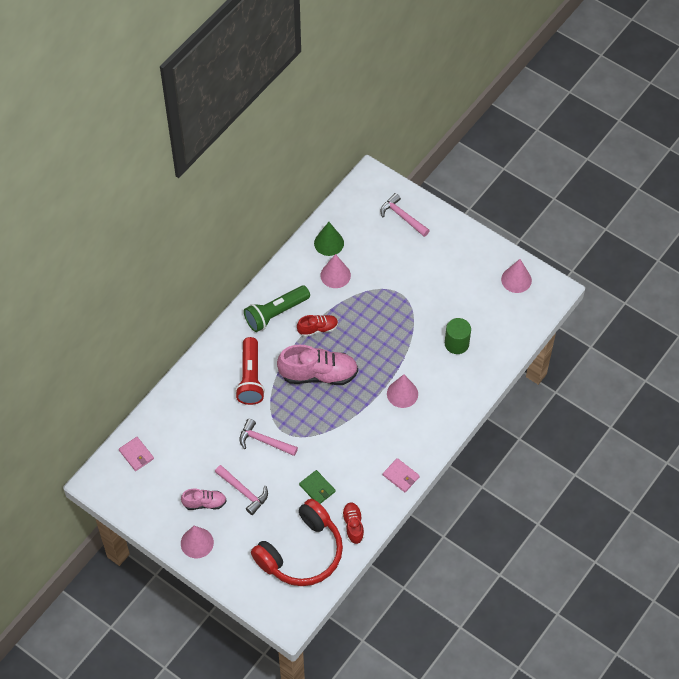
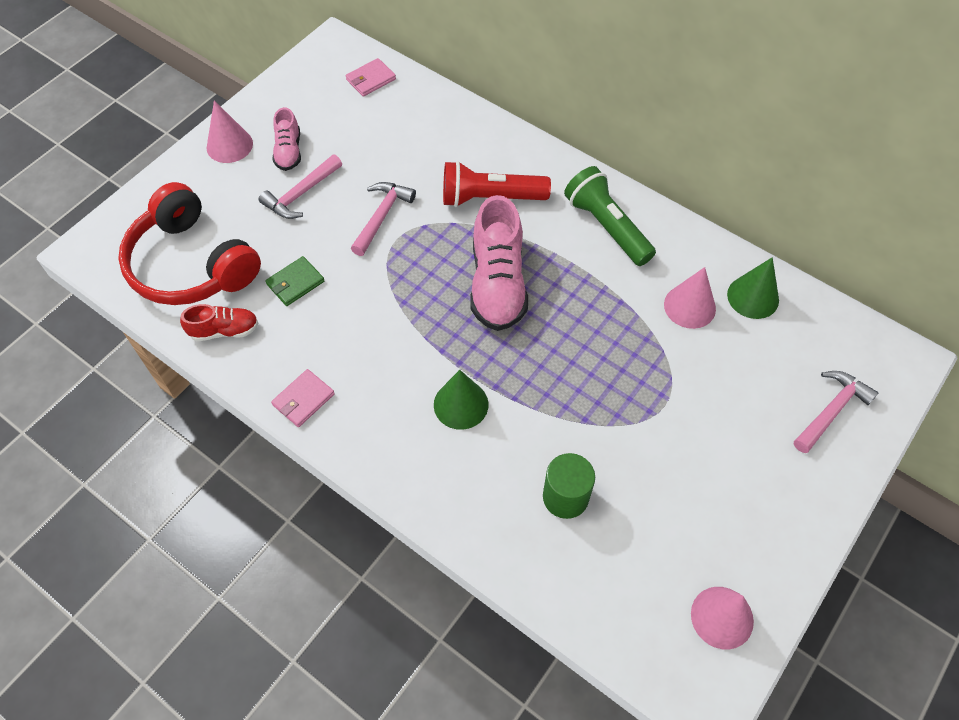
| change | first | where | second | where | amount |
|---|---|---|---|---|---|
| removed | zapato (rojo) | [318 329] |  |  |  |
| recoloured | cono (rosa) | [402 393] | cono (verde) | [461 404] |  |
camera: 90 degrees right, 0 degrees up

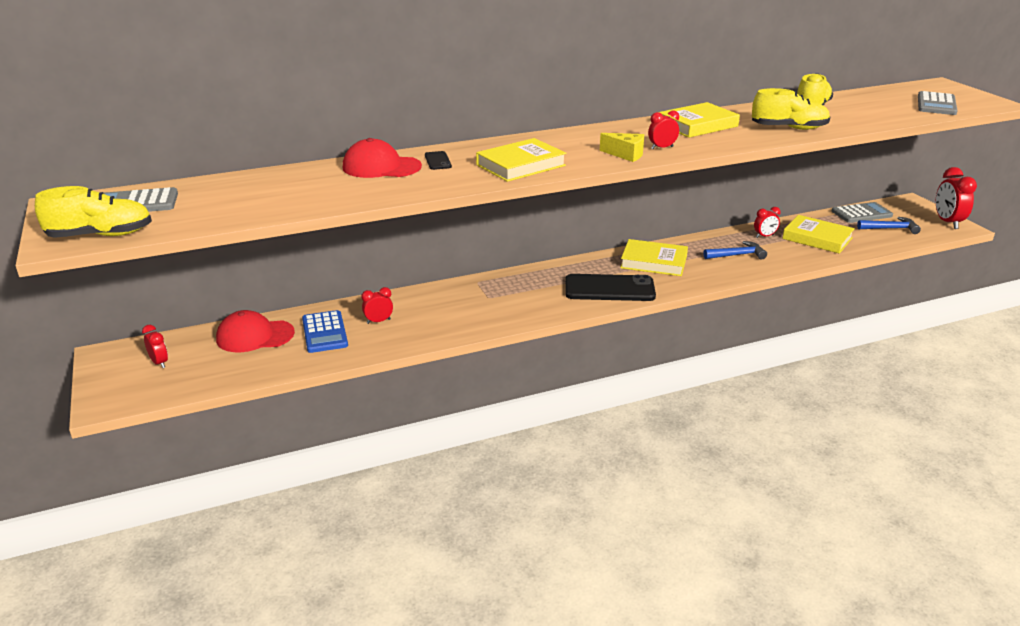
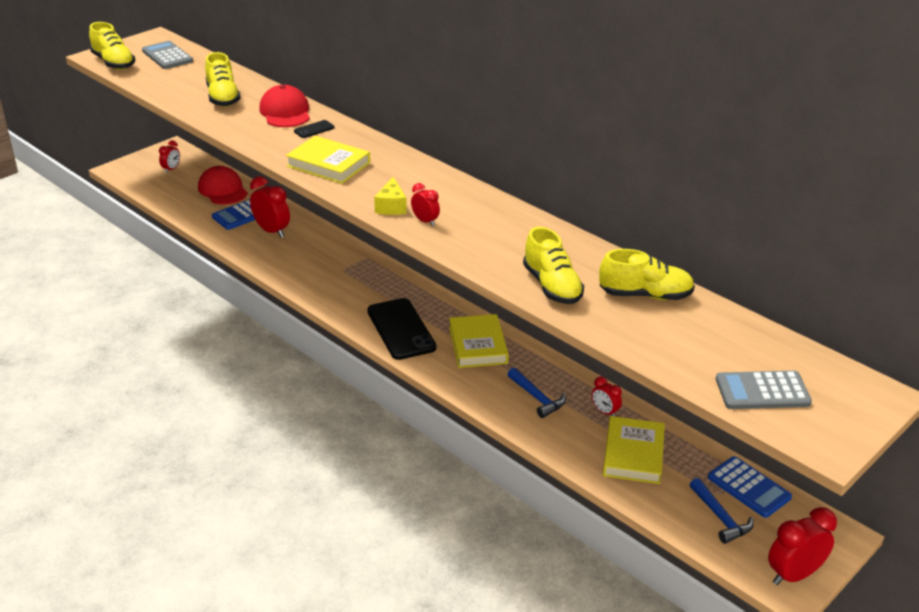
| change | first | where | second | where | amount |
|---|---|---|---|---|---|
| resized | despertador (rojo) | [378 321] |  | [272 231] | x1.79 |
| removed | libro (amarillo) | [697 125] |  |  |  |
| recoloured | calculadora (gris) | [861 213] | calculadora (azul) | [749 487] |  |
| added |  |  | zapato (amarillo) | [223 97] |  |
camera: 65 degrees right, 5 degrees up

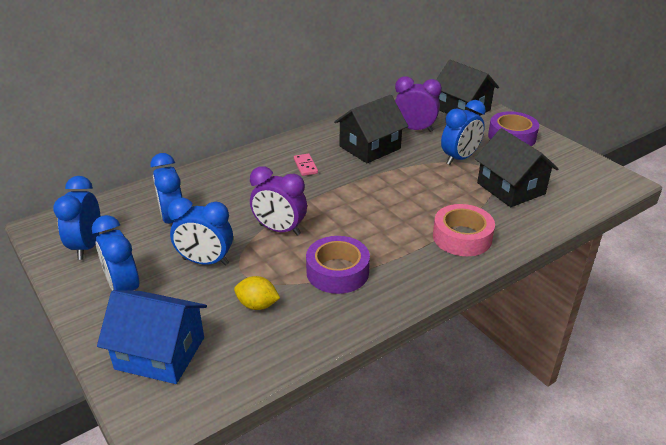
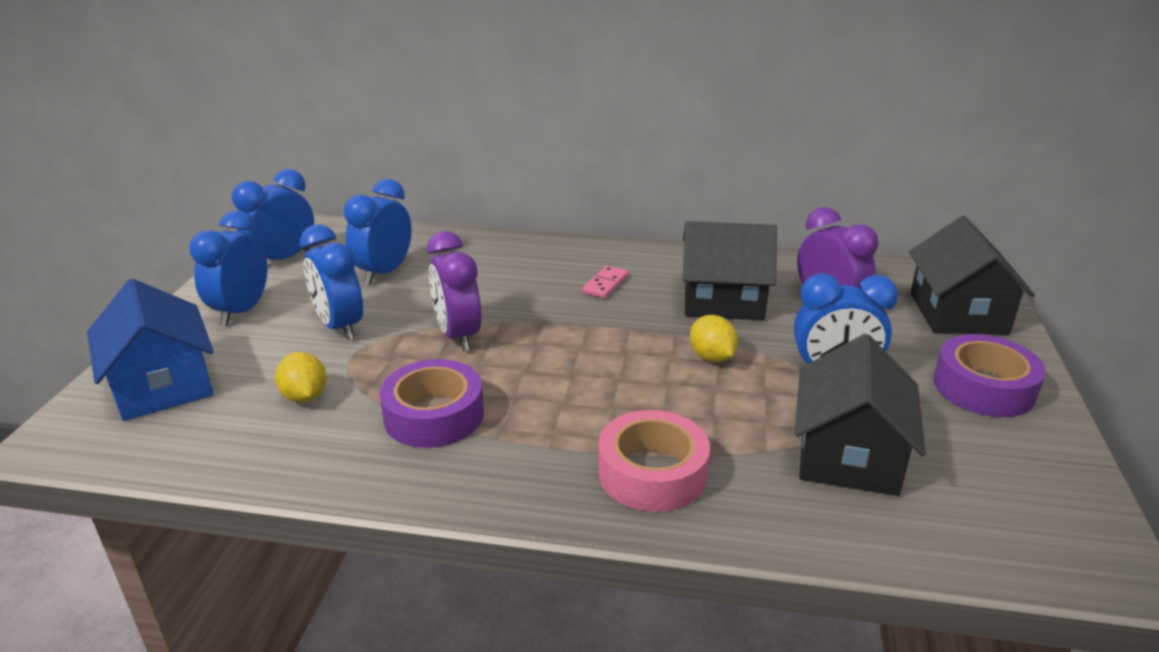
| change | first | where | second | where | amount |
|---|---|---|---|---|---|
| added |  |  | limón (amarillo) | [712 357] |  |
camera: 45 degrees right, 5 degrees down

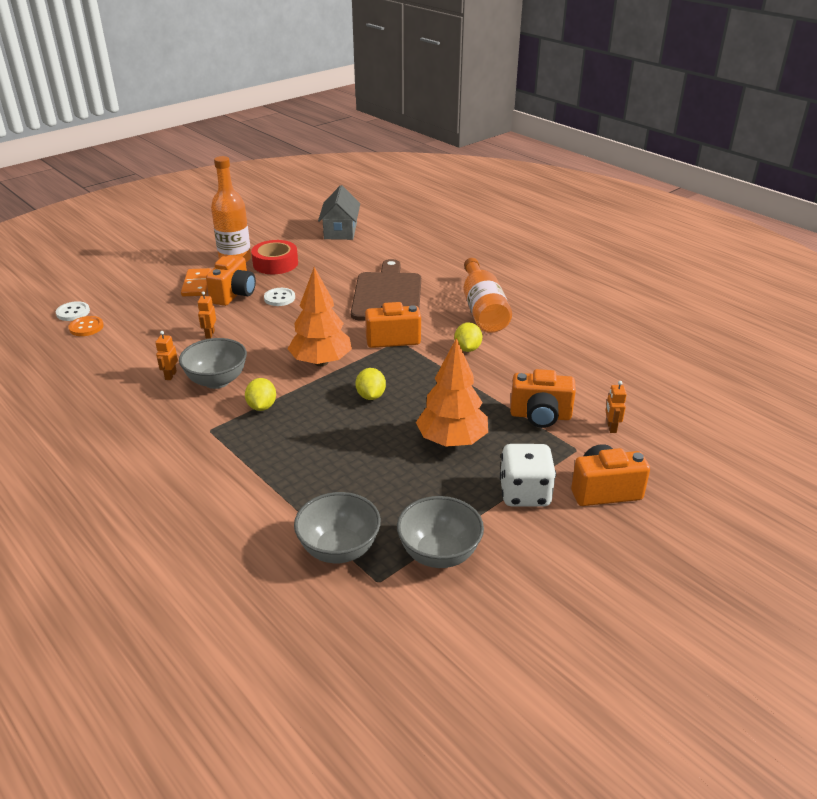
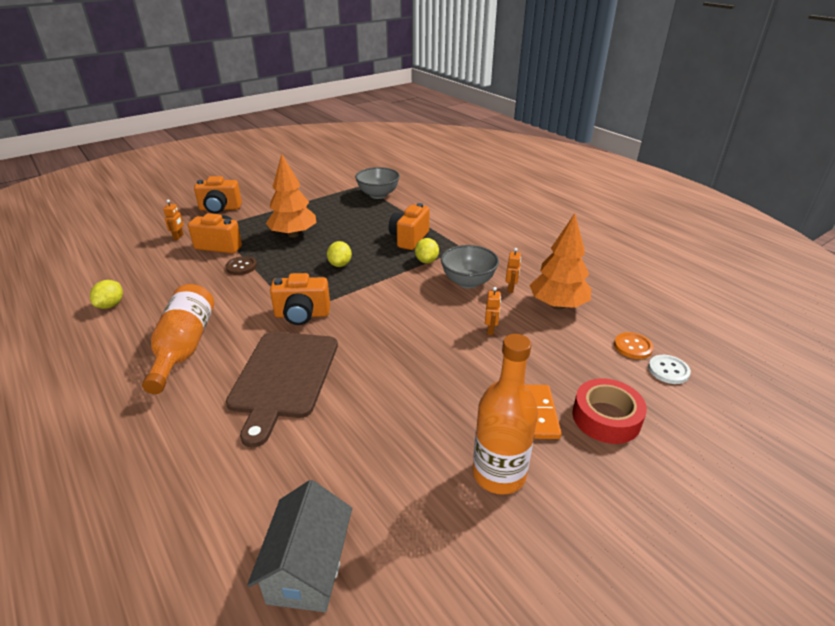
| change | first | where | second | where | amount |
|---|---|---|---|---|---|
| moved | cámara (naranja) | [234 295] |  | [409 239] |  |
| moved | cinta adhesiva (rojo) | [275 263] |  | [606 418] |  |
| removed | botón (blanco) | [279 298] |  |  |  |
| moved | árbol (naranja) | [321 362] |  | [557 305] |  |
| removed | cuenco (gris) | [439 553] |  |  |  |
| moved | limón (amarillo) | [467 349] |  | [111 305] |  |
| removed | dado (blanco) | [525 493] |  |  |  |
| added |  |  | botón (marrón) | [241 267] |  |
camera: 175 degrees left, 0 degrees up

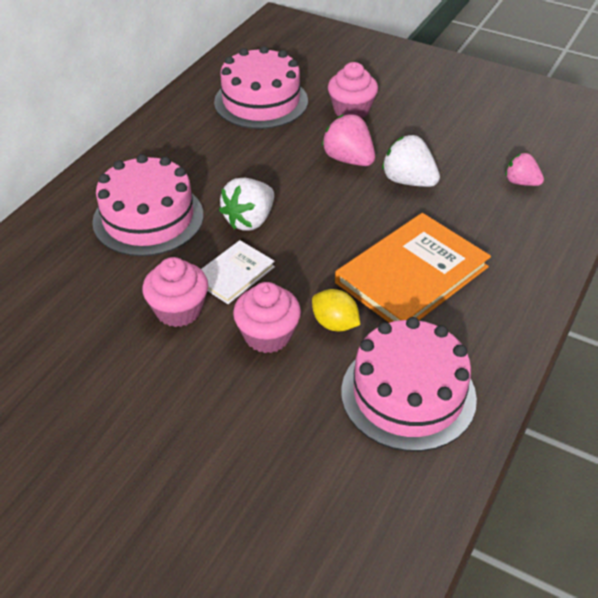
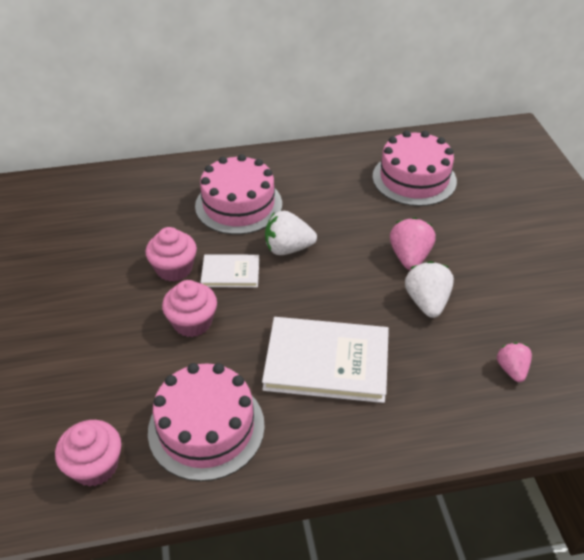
| change | first | where | second | where | amount |
|---|---|---|---|---|---|
| removed | limón (amarillo) | [335 324] |  |  |  |
| moved | magdalena (rosa) | [351 110] |  | [95 466] |  |
| recoloured | libro (naranja) | [411 274] | libro (blanco) | [326 362] |  |
camera: 50 degrees right, 0 degrees up

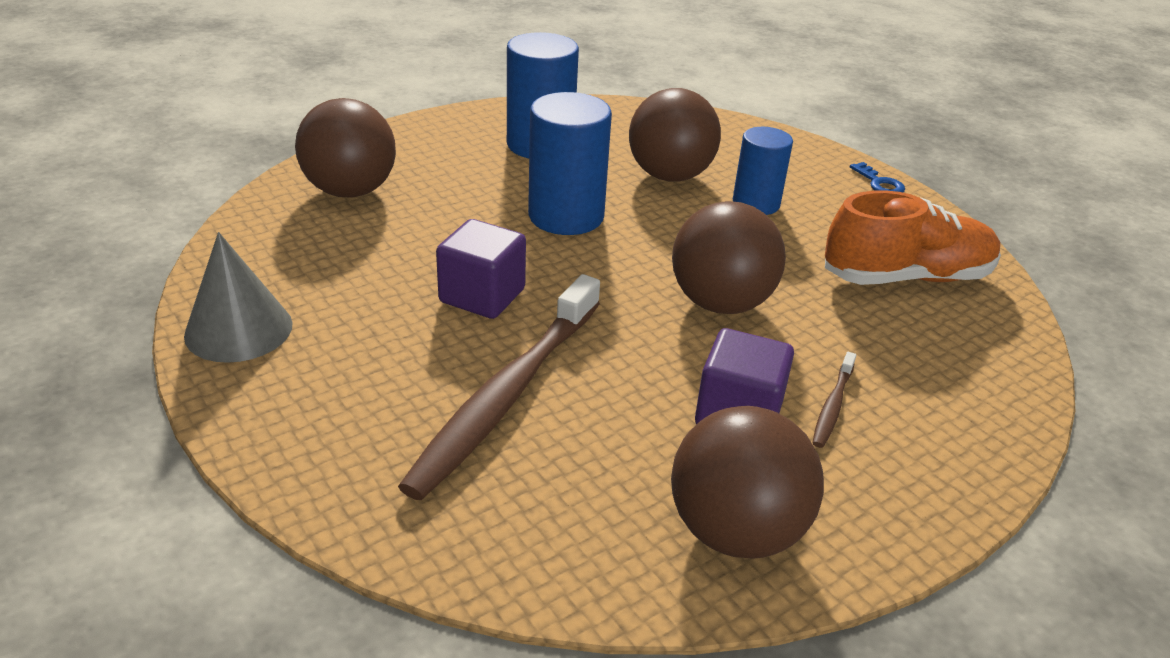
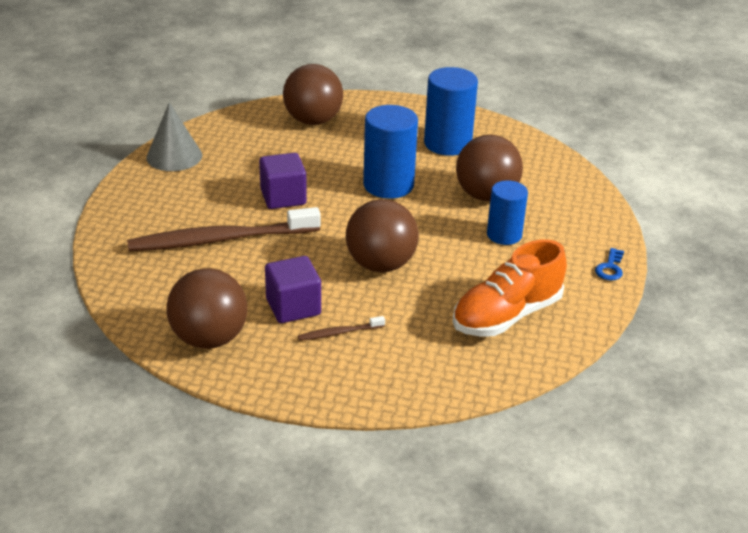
| change | first | where | second | where | amount |
|---|---|---|---|---|---|
| turned | zapato (naranja) | [906 277] |  | [506 315] | 105 degrees clockwise |
camera: 50 degrees right, 0 degrees up

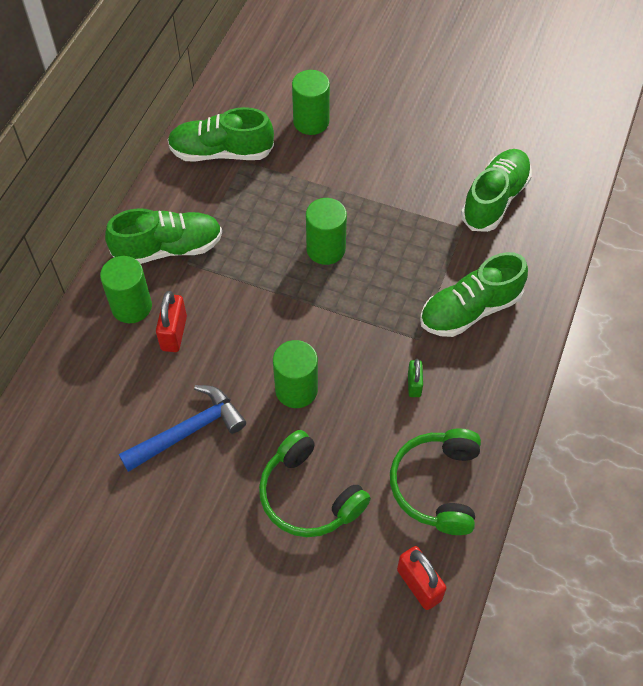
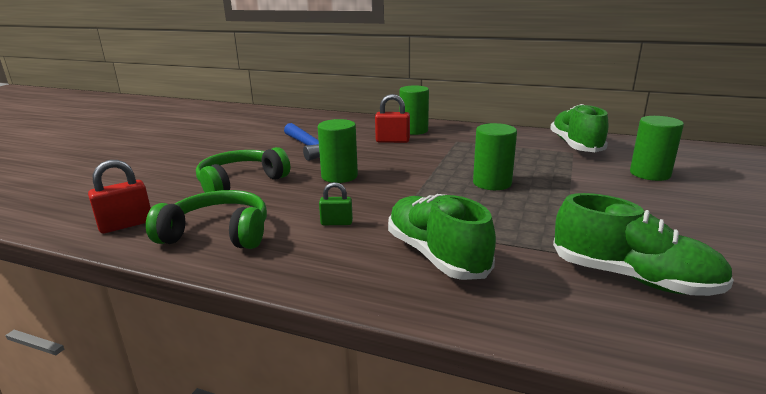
| change | first | where | second | where | amount |
|---|---|---|---|---|---|
| removed | zapato (verde) | [168 248] |  |  |  |
camera: 90 degrees right, 35 degrees down

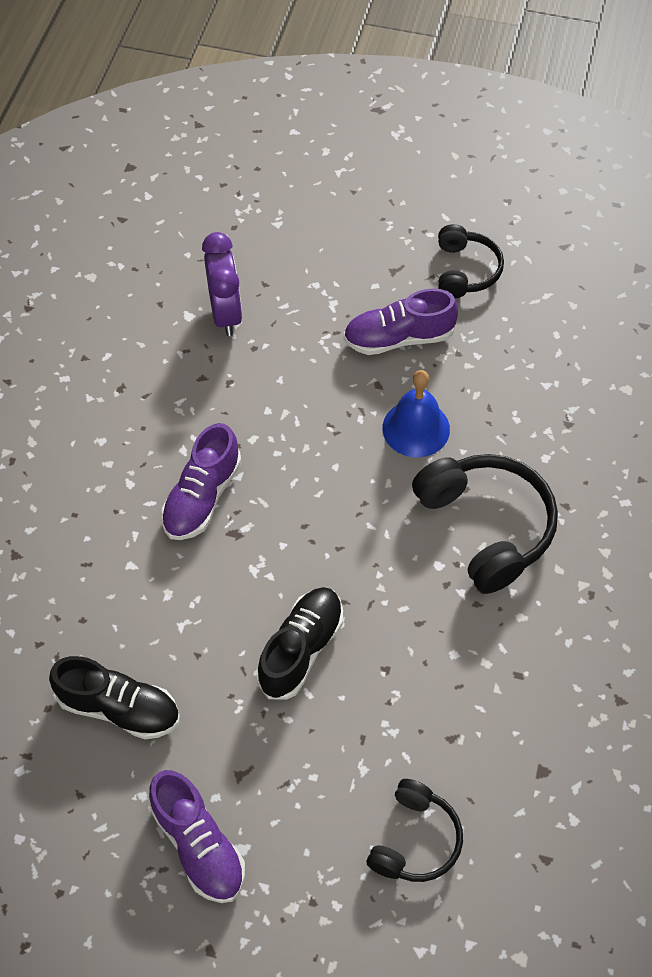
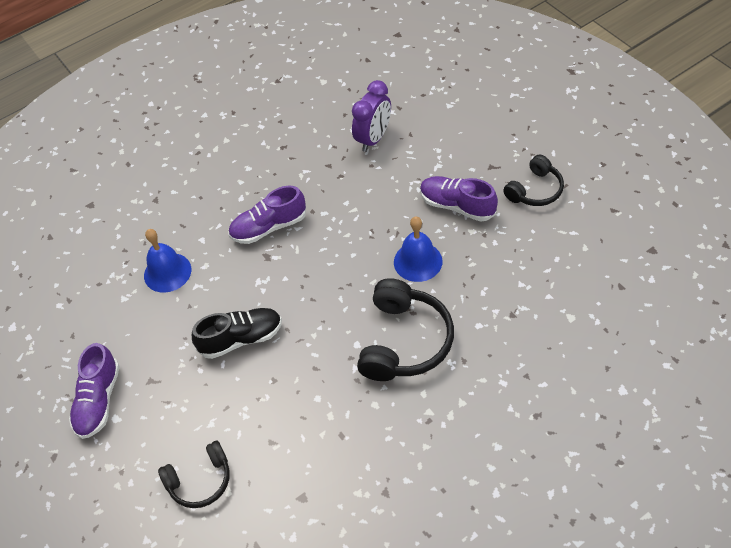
| change | first | where | second | where | amount |
|---|---|---|---|---|---|
| removed | zapato (negro) | [119 708] |  |  |  |
| added |  |  | campana (azul) | [167 272] |  |
camera: 45 degrees right, 5 degrees down

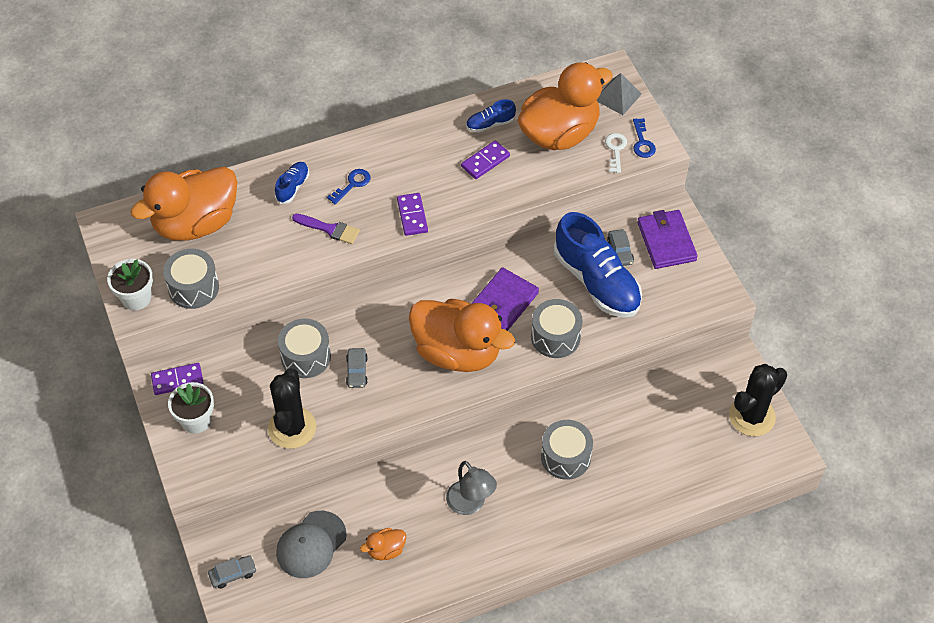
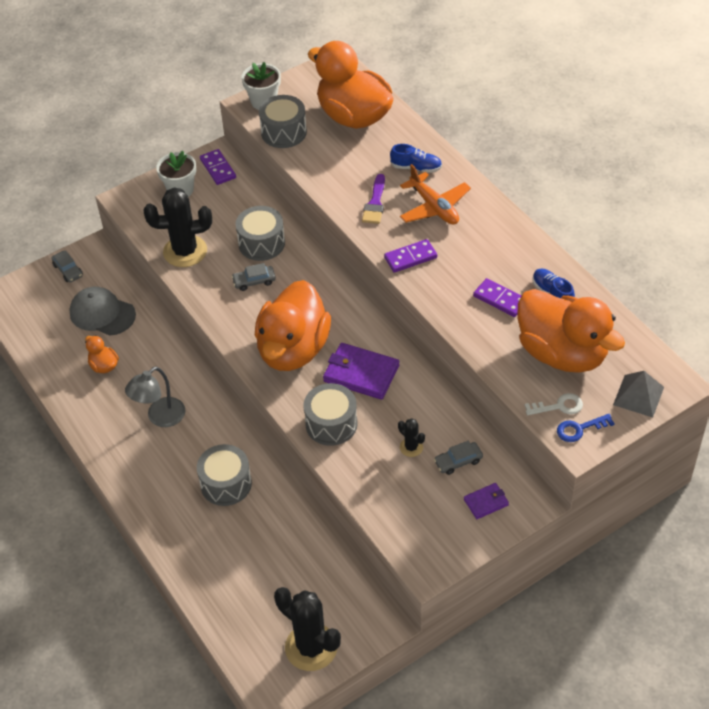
| change | first | where | second | where | amount |
|---|---|---|---|---|---|
| replaced | llave (azul) | [352 184] | avión (naranja) | [434 207] |  |
| replaced | zapato (azul) | [597 282] | cactus (negro) | [411 447] |  |
| resized | cartera (morado) | [666 241] |  | [486 502] | x0.54 |
camera: 80 degrees right, 5 degrees down

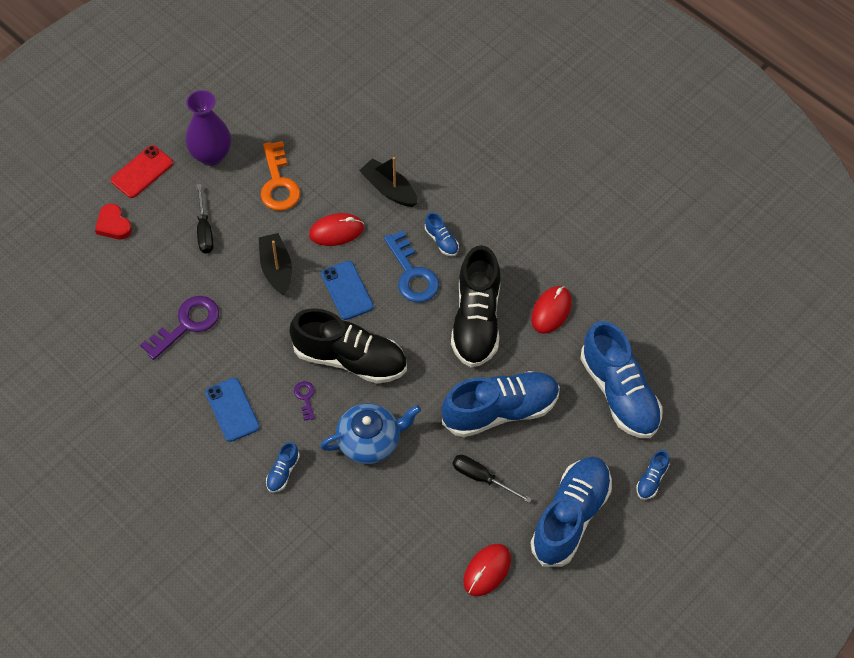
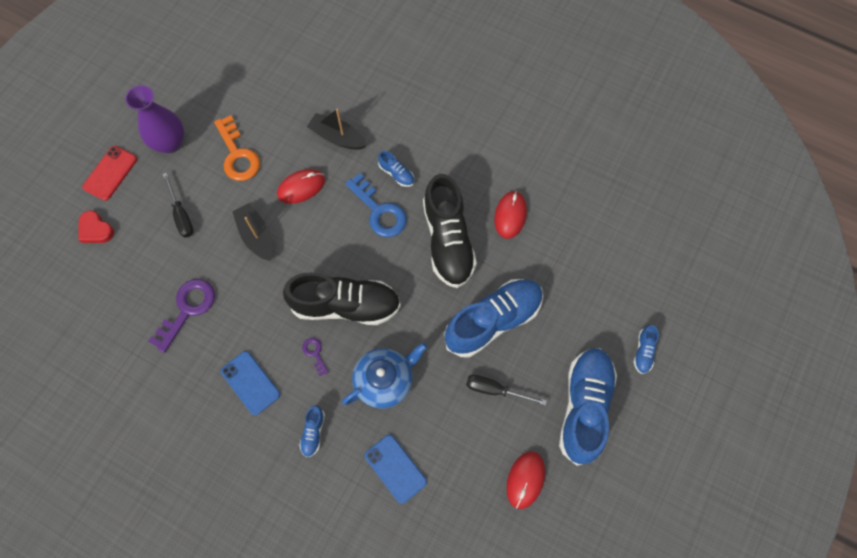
| change | first | where | second | where | amount |
|---|---|---|---|---|---|
| moved | móvil (azul) | [347 290] |  | [395 468] |  |
| removed | zapato (azul) | [619 393] |  |  |  |
camera: 15 degrees left, 10 degrees up

